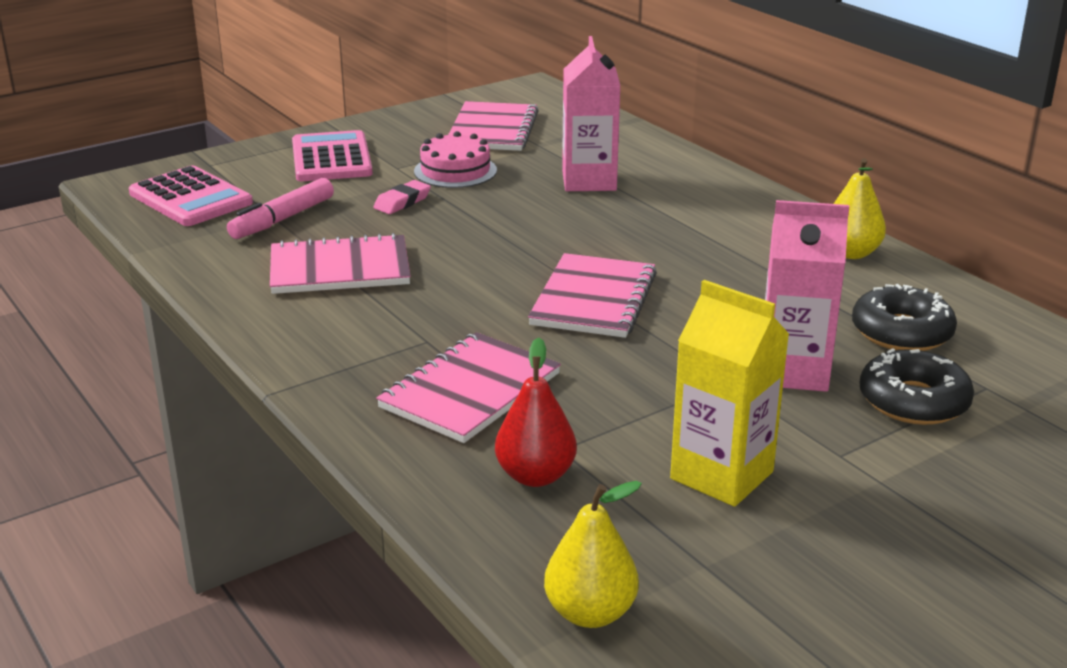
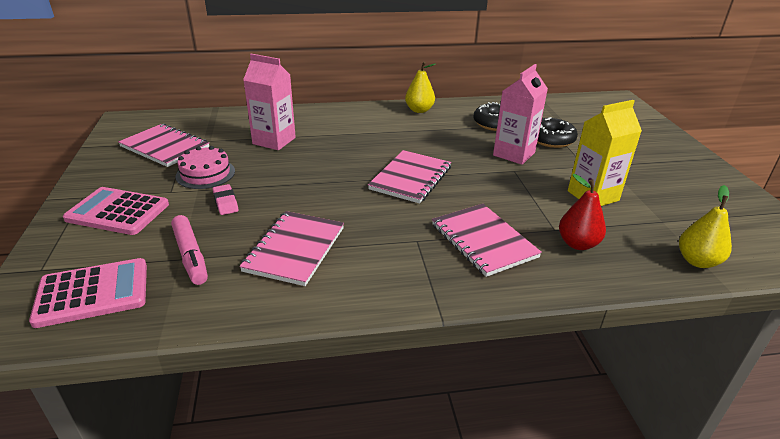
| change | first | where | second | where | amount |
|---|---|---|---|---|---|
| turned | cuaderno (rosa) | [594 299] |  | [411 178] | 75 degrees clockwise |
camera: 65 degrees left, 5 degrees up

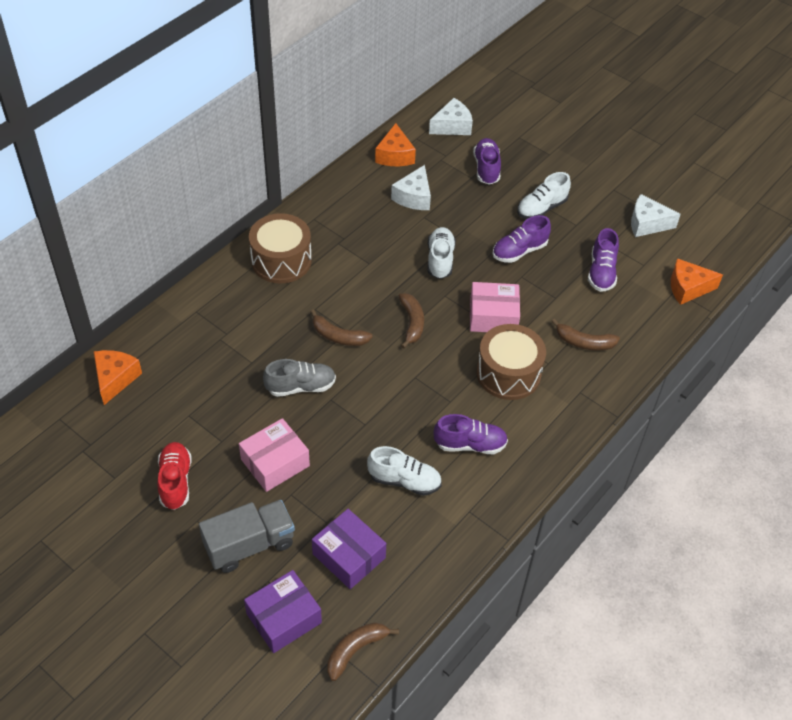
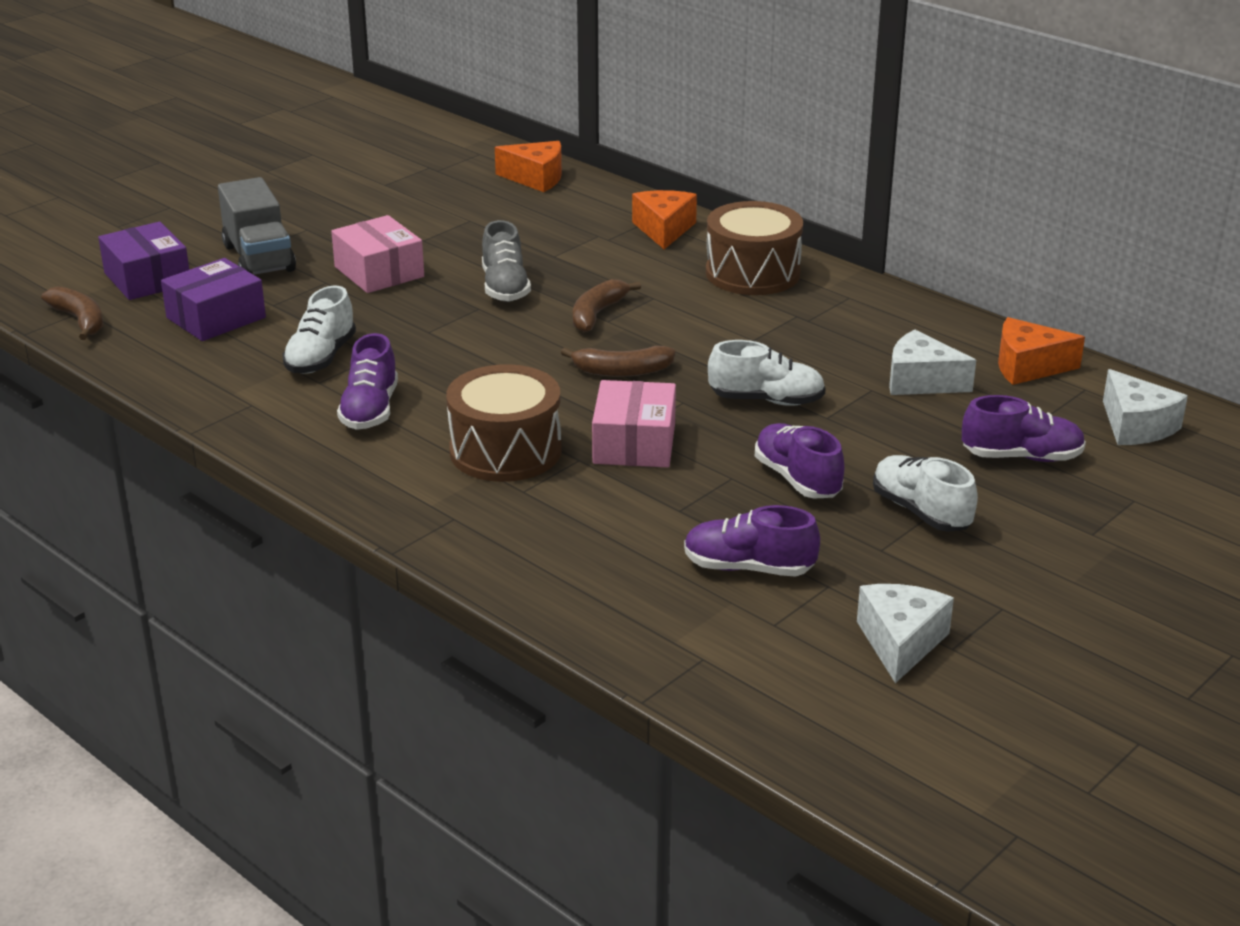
| change | first | where | second | where | amount |
|---|---|---|---|---|---|
| removed | zapato (rojo) | [175 481] |  |  |  |
| removed | plátano (marrón) | [584 342] |  |  |  |
| moved | queso (naranja) | [688 288] |  | [663 229] |  |
camera: 95 degrees right, 20 degrees down

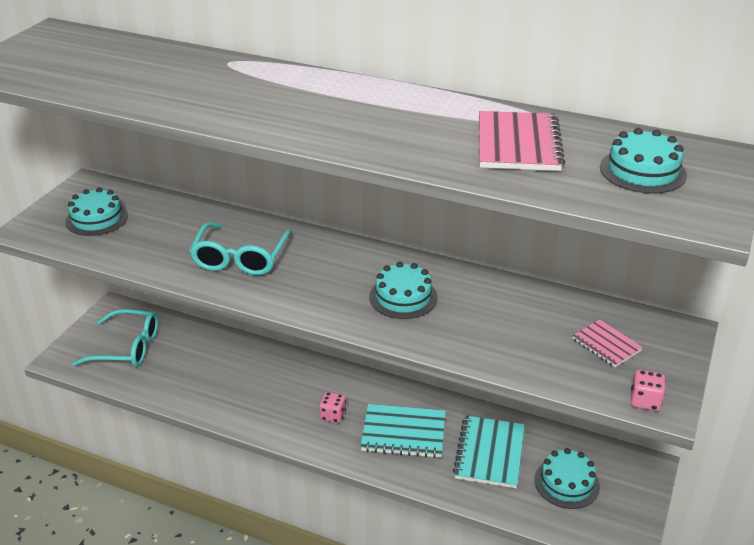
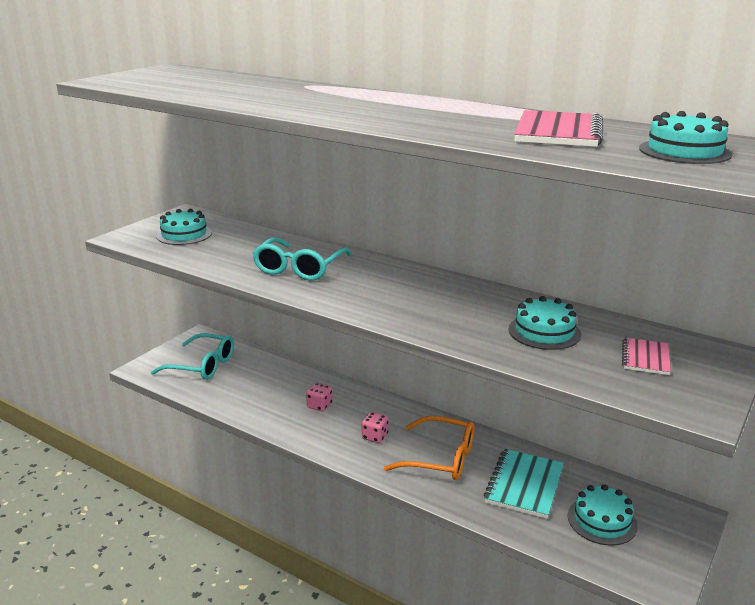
| change | first | where | second | where | amount |
|---|---|---|---|---|---|
| replaced | cuaderno (turquesa) | [403 433] | gafas (naranja) | [440 458] |  |
| moved | tarta (turquesa) | [403 297] |  | [544 332] |  |
| turned | cuaderno (rosa) | [606 345] |  | [645 358] | 45 degrees clockwise |
| moved | dado (rosa) | [645 401] |  | [319 406] |  |
camera: 10 degrees right, 10 degrees down

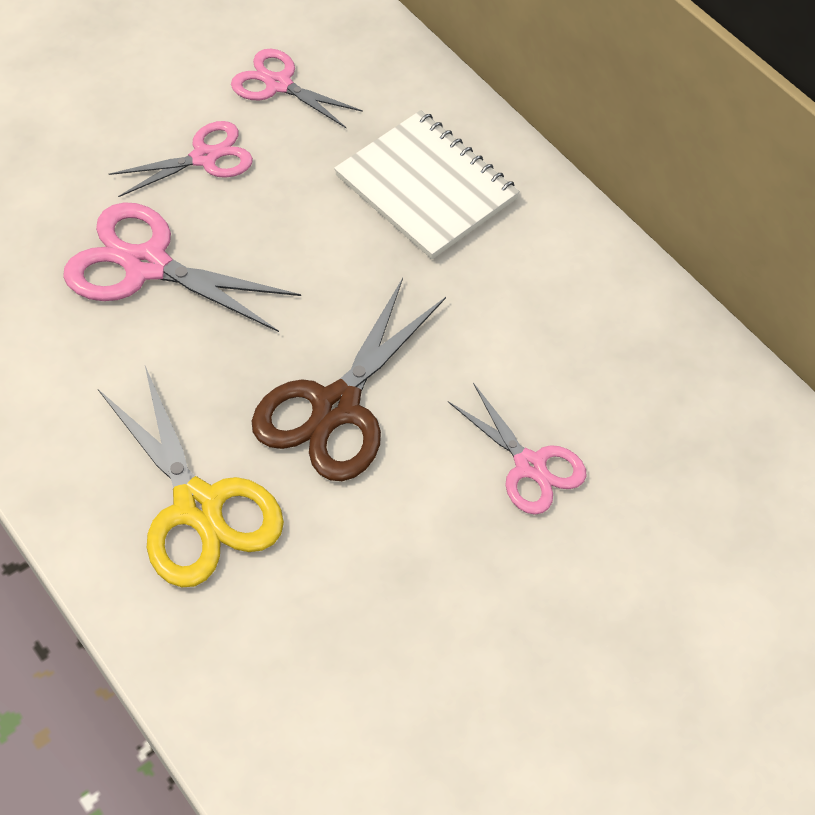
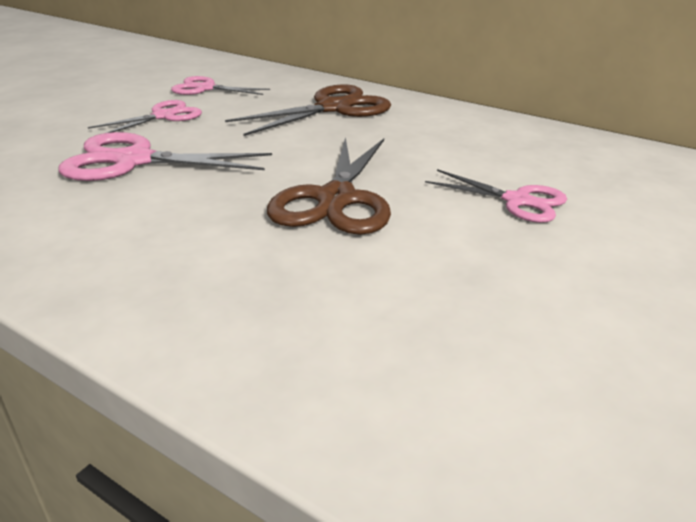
| change | first | where | second | where | amount |
|---|---|---|---|---|---|
| removed | tijeras (amarillo) | [198 506] |  |  |  |
| replaced | cuaderno (blanco) | [426 187] | tijeras (marrón) | [333 108] |  |
camera: 20 degrees left, 25 degrees down

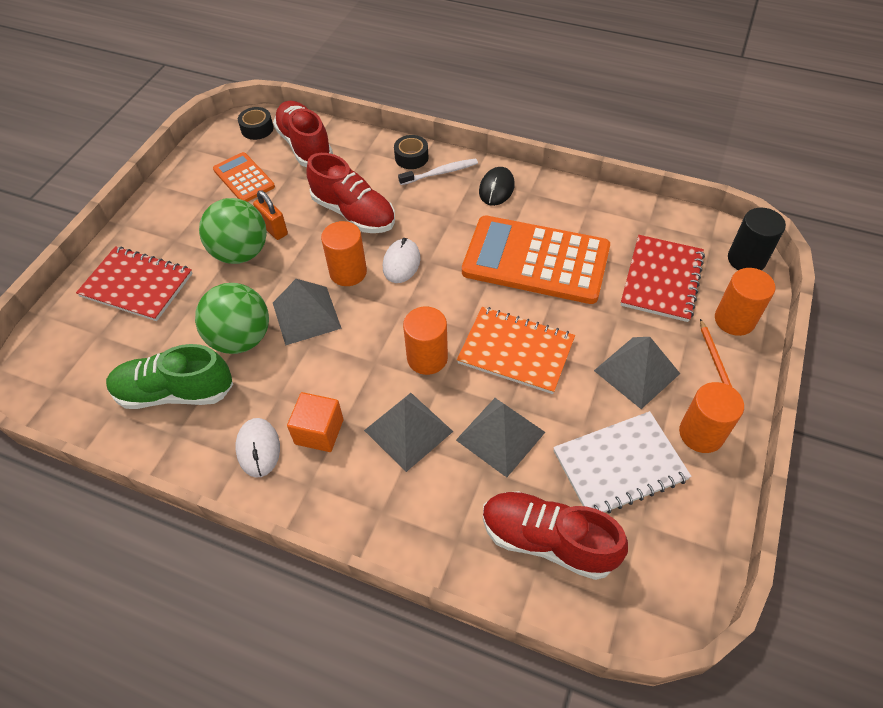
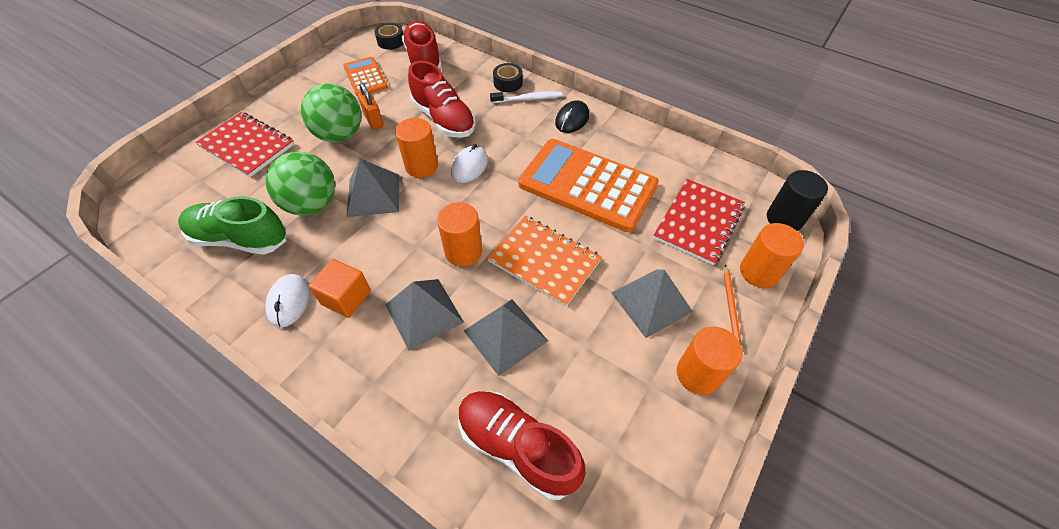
| change | first | where | second | where | amount |
|---|---|---|---|---|---|
| removed | cuaderno (blanco) | [620 465] |  |  |  |
camera: 10 degrees right, 0 degrees up

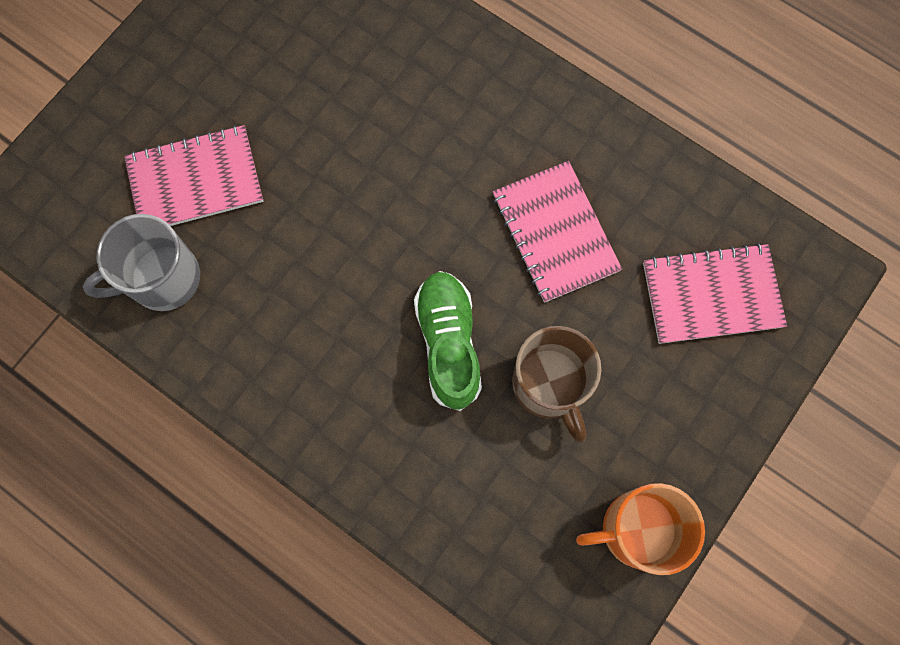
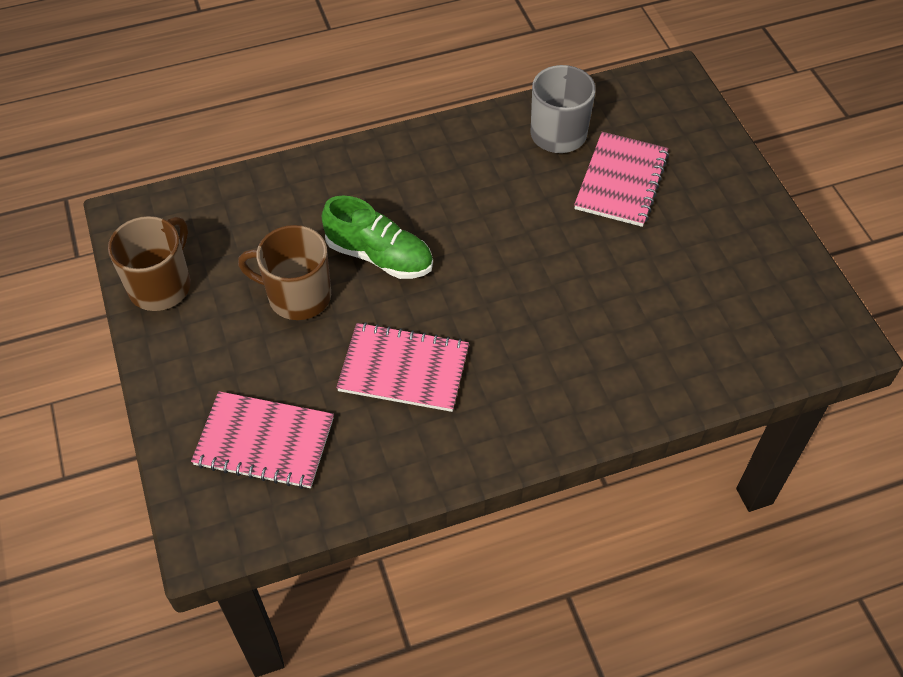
| change | first | where | second | where | amount |
|---|---|---|---|---|---|
| recoloured | taza (naranja) | [636 529] | taza (marrón) | [161 285] |  |
| turned | cuaderno (rosa) | [711 295] |  | [264 441] | 75 degrees clockwise |
camera: 125 degrees right, 20 degrees down

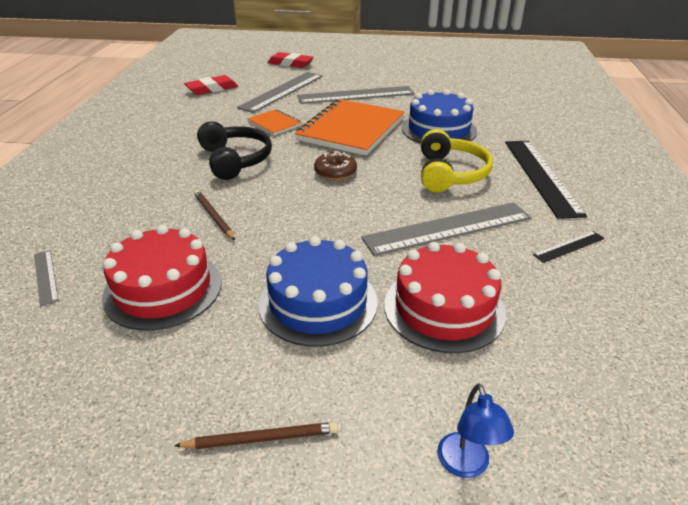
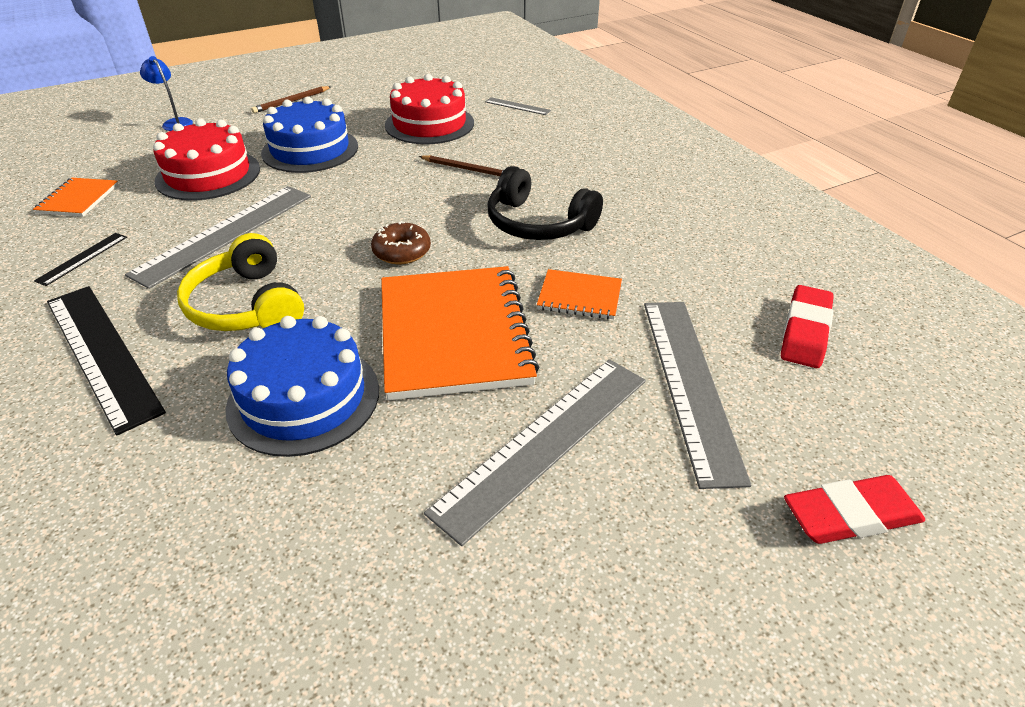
| change | first | where | second | where | amount |
|---|---|---|---|---|---|
| added |  |  | cuaderno (naranja) | [78 199] |  |
camera: 145 degrees right, 5 degrees up

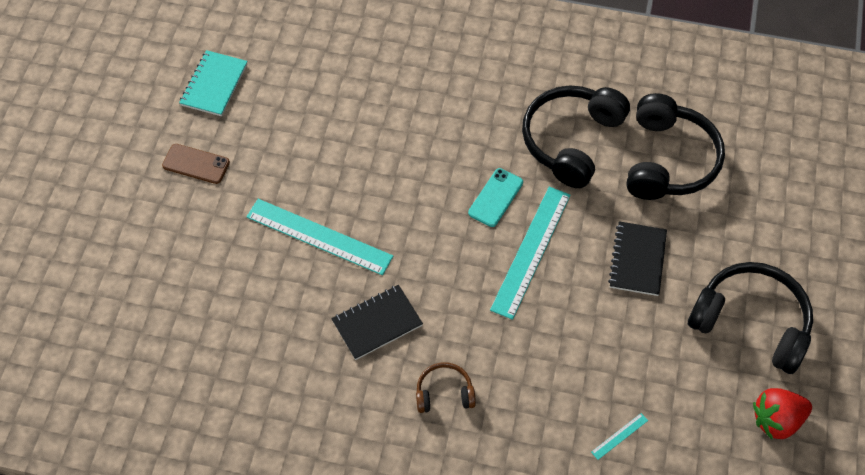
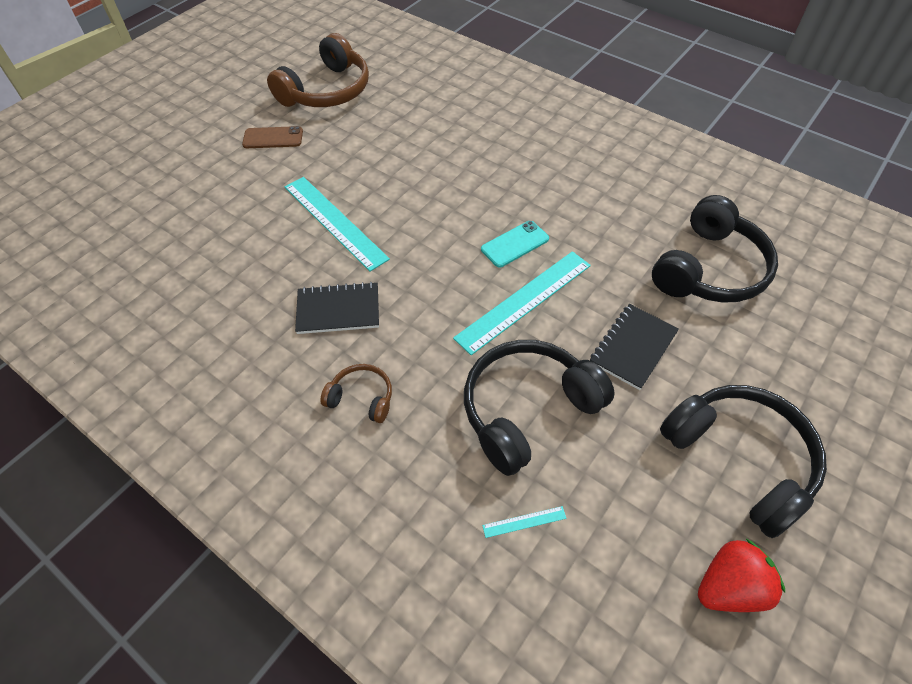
| change | first | where | second | where | amount |
|---|---|---|---|---|---|
| turned | móvil (marrón) | [196 164] |  | [273 138] | 45 degrees counterclockwise |
| replaced | cuaderno (turquesa) | [214 85] | auriculares (marrón) | [327 91] |  |
| moved | auriculares (negro) | [571 140] |  | [528 410] |  |
| turned | fresa (rojo) | [776 420] |  | [729 587] | 150 degrees clockwise |
camera: 25 degrees right, 5 degrees down

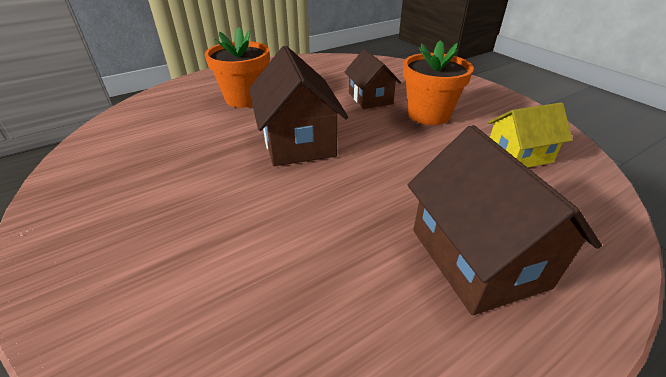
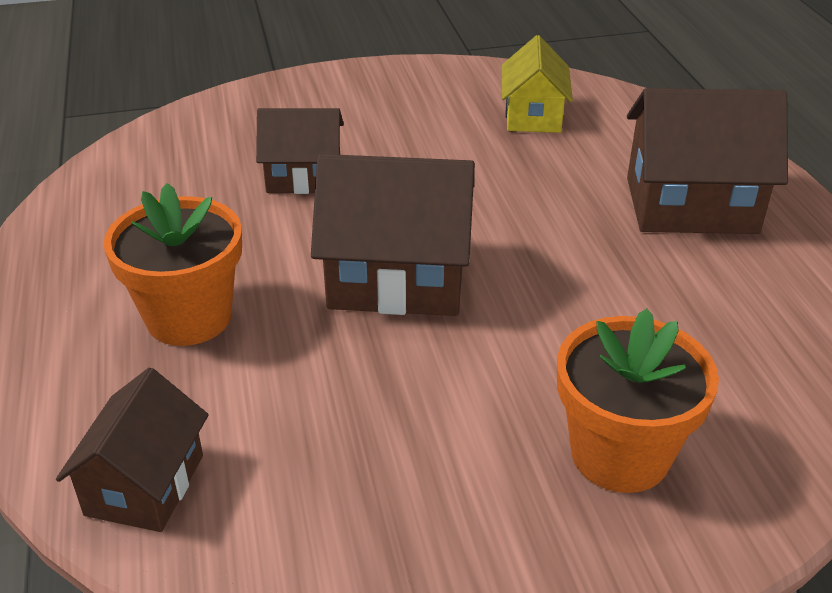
| change | first | where | second | where | amount |
|---|---|---|---|---|---|
| moved | maceta (naranja) | [428 114] |  | [620 454] |  |
| added |  |  | casa (marrón) | [145 485] |  |
camera: 70 degrees left, 0 degrees up

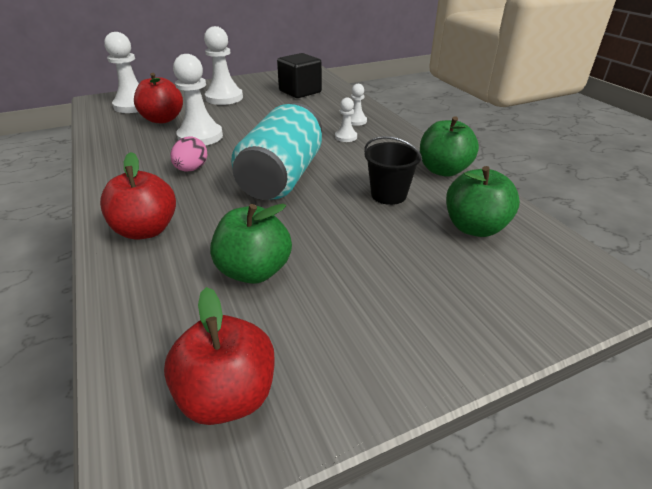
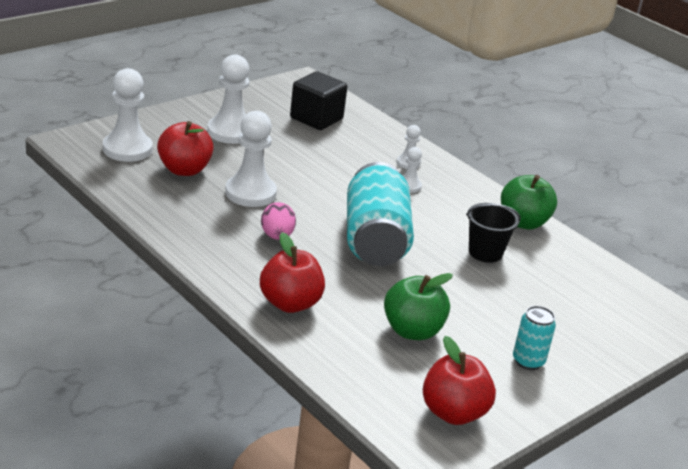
| change | first | where | second | where | amount |
|---|---|---|---|---|---|
| removed | manzana (verde) | [474 227] |  |  |  |
| added |  |  | lata (turquesa) | [528 361] |  |
camera: 20 degrees left, 5 degrees down

